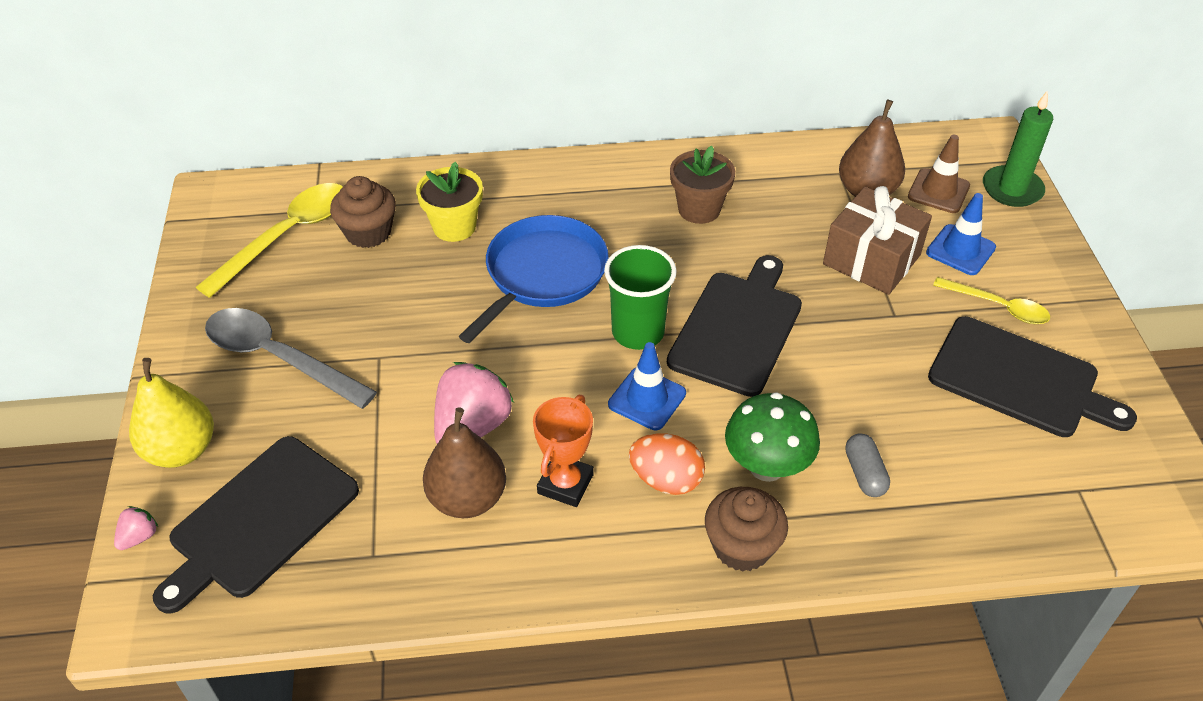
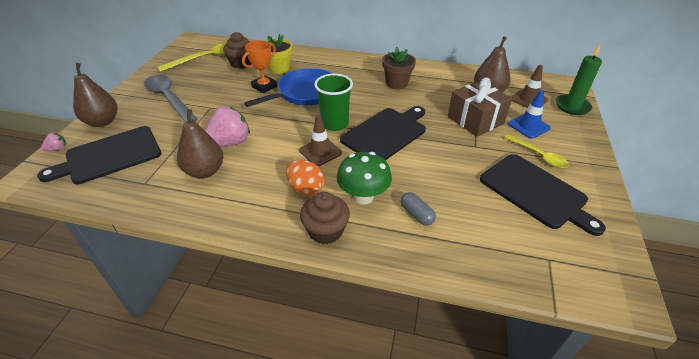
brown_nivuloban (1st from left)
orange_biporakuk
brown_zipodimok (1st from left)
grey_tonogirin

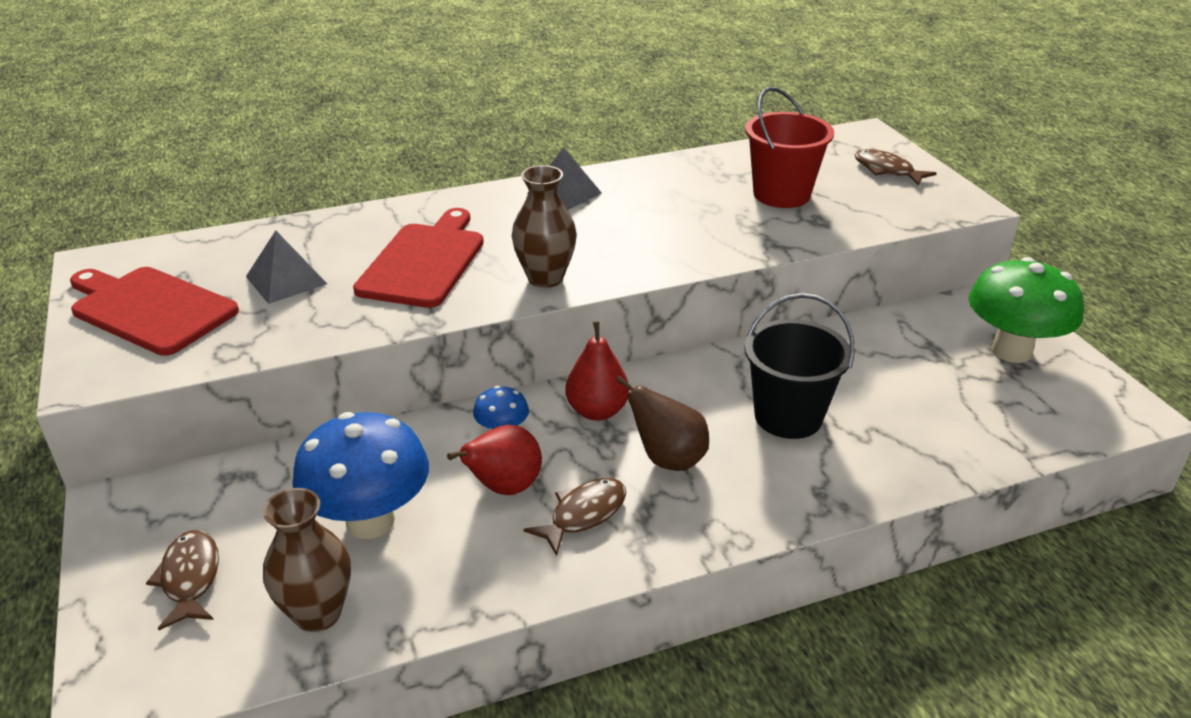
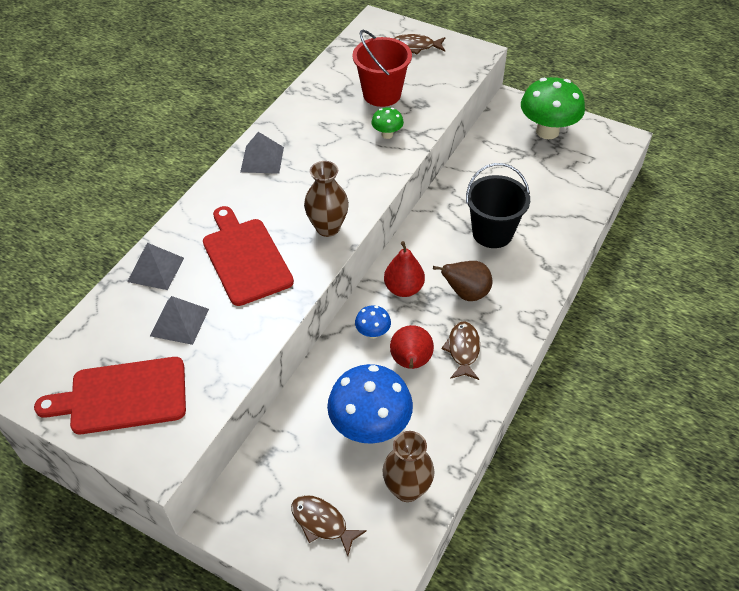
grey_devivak (1st from left)
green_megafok (1st from left)

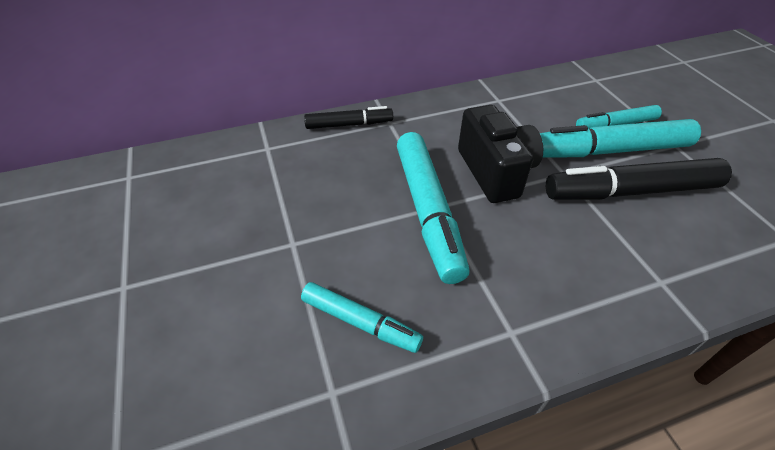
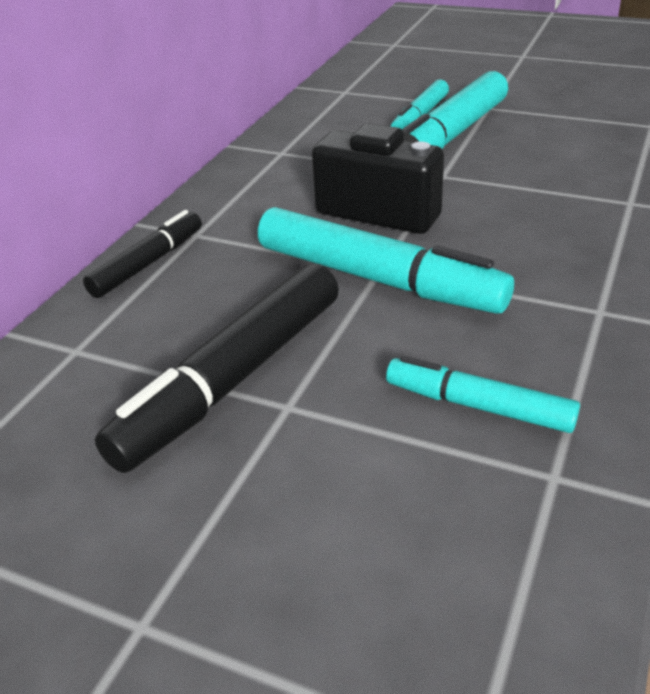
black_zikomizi (2nd from left)
turquoise_zikomizi (4th from left)

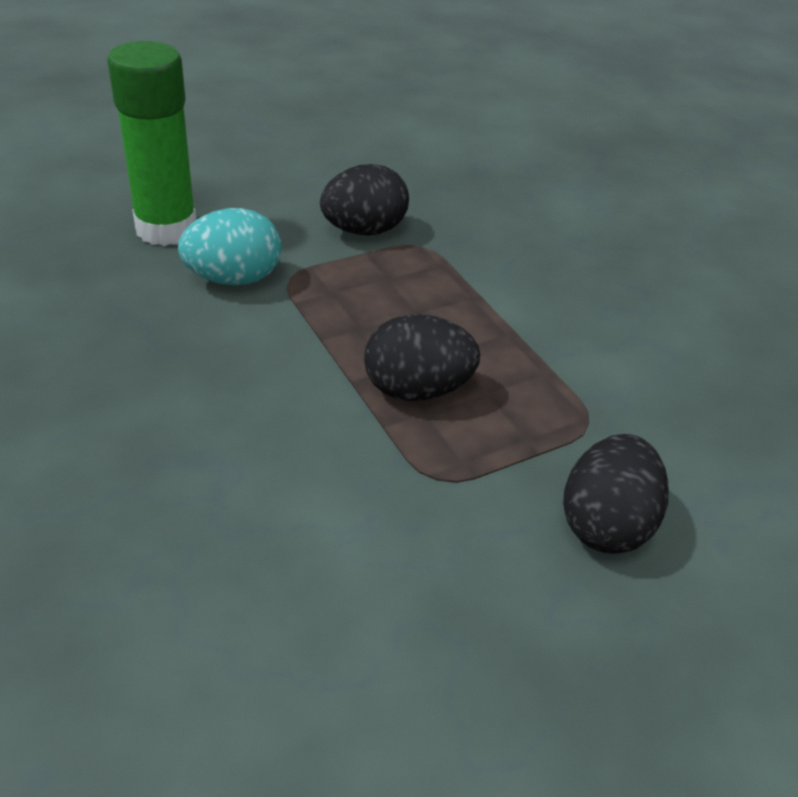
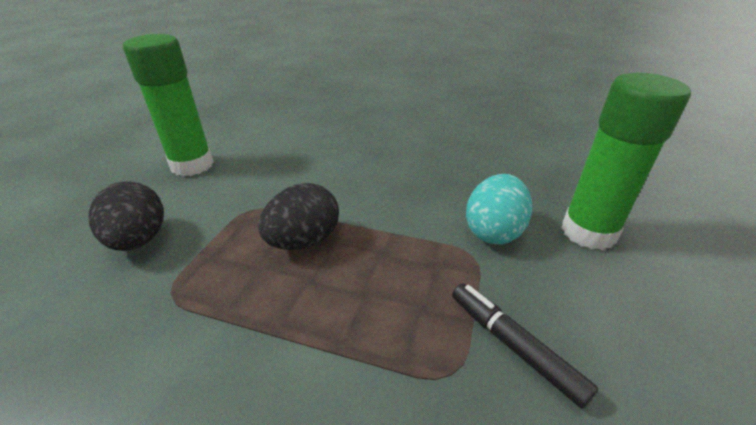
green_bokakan (1st from left)
black_zikomizi

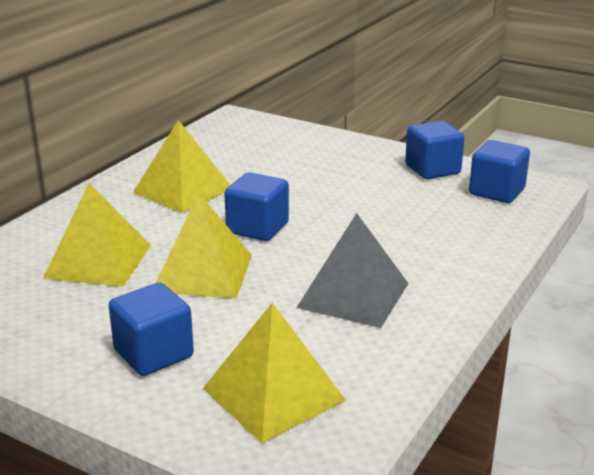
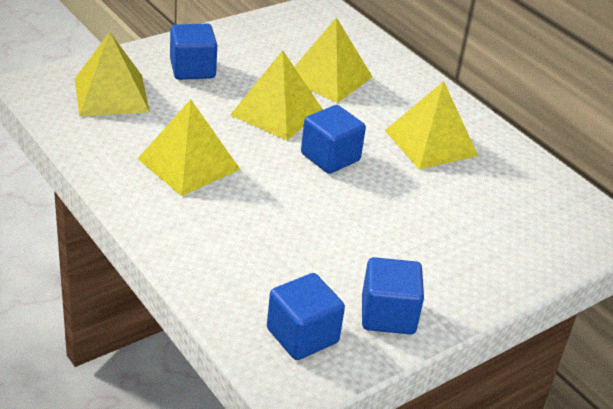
yellow_devivak (2nd from left)

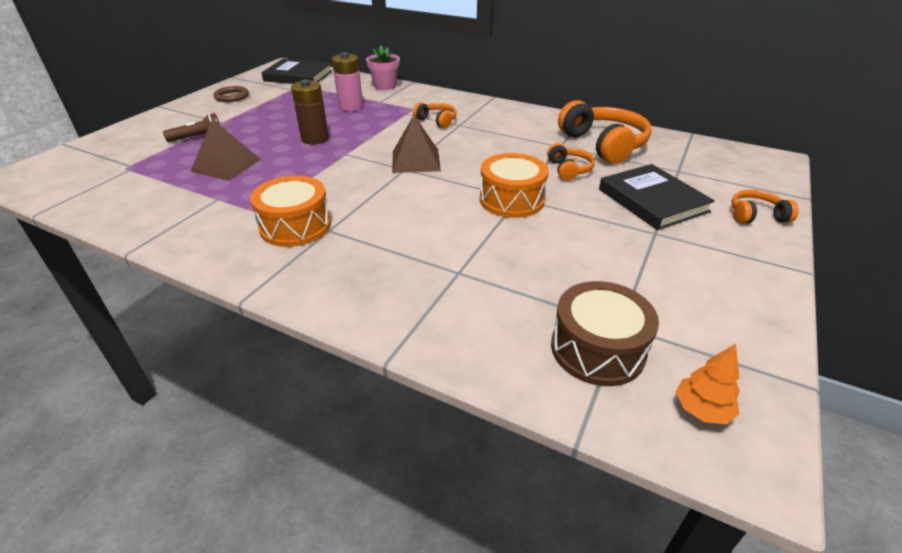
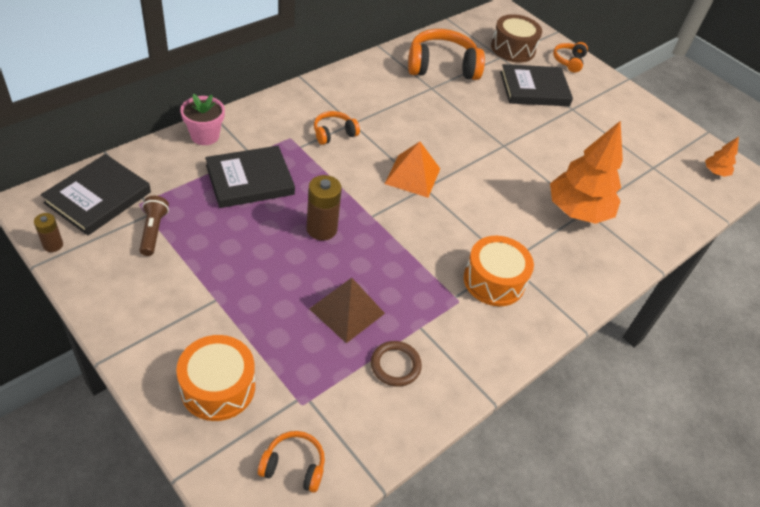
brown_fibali (1st from left)
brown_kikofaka
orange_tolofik (1st from left)
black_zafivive (2nd from left)
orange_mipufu (1st from left)
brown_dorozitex
orange_devivak
brown_tolofik
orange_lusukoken (1st from left)

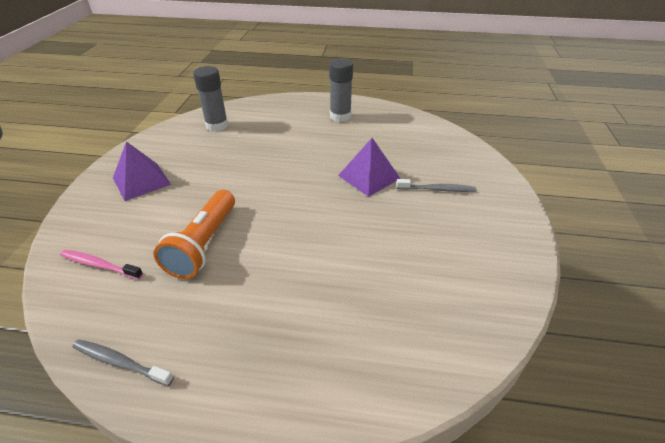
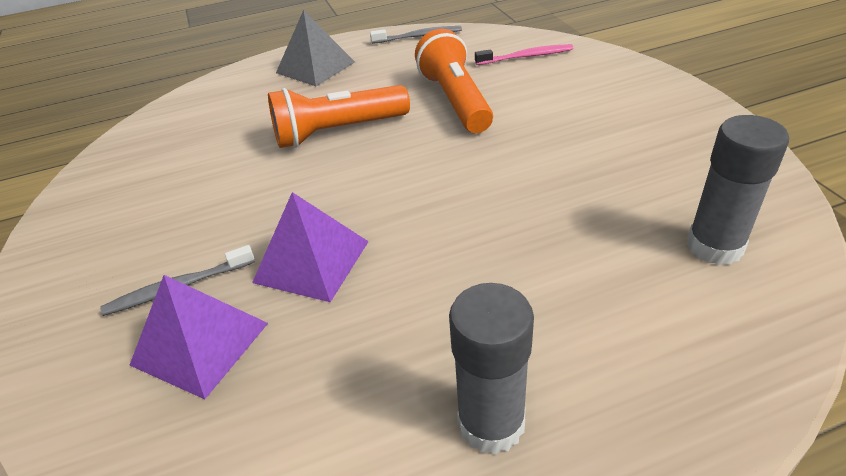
purple_devivak (1st from left)
orange_kikofaka (1st from left)
grey_devivak

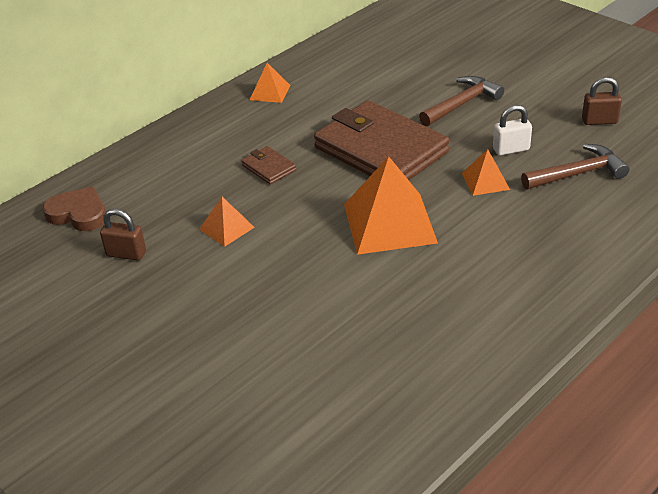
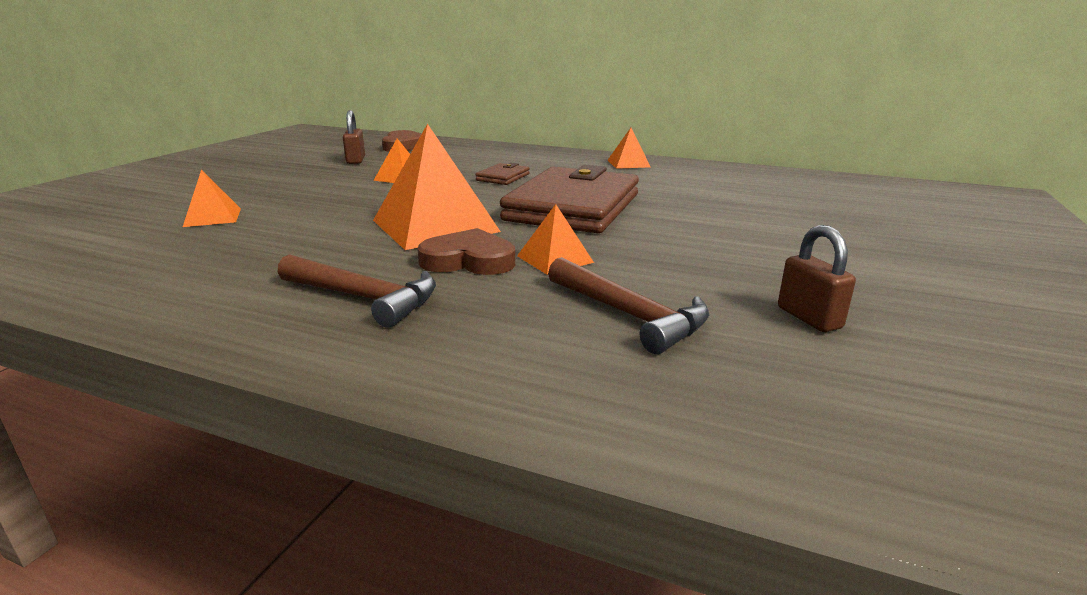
orange_devivak (1st from left)
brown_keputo (1st from left)
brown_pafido (2nd from left)
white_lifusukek

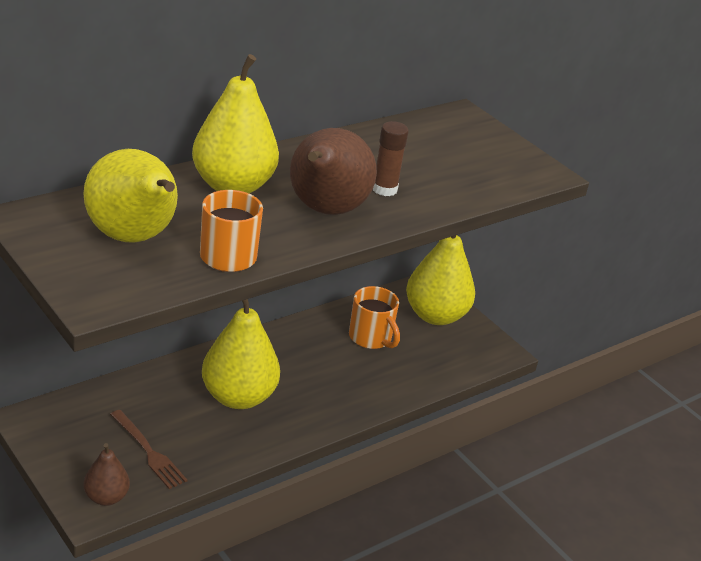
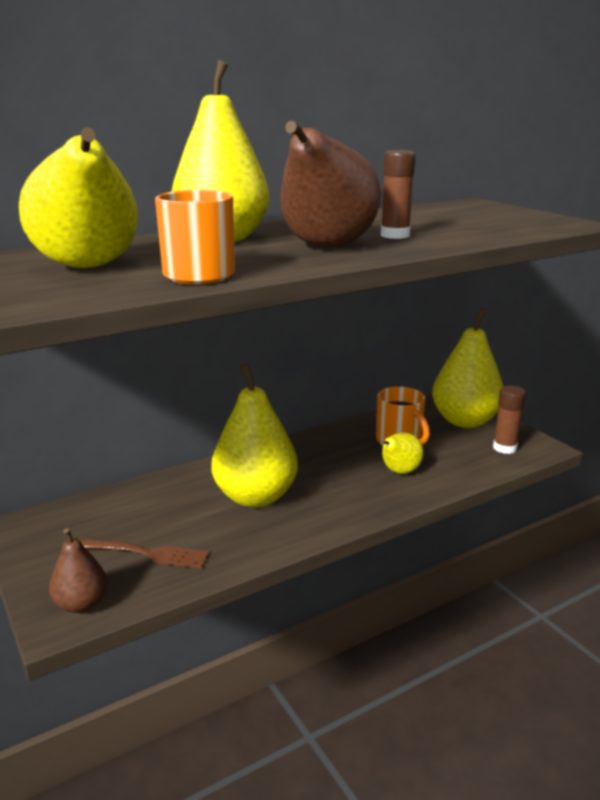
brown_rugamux
yellow_nivuloban (4th from left)
brown_bokakan (2nd from left)

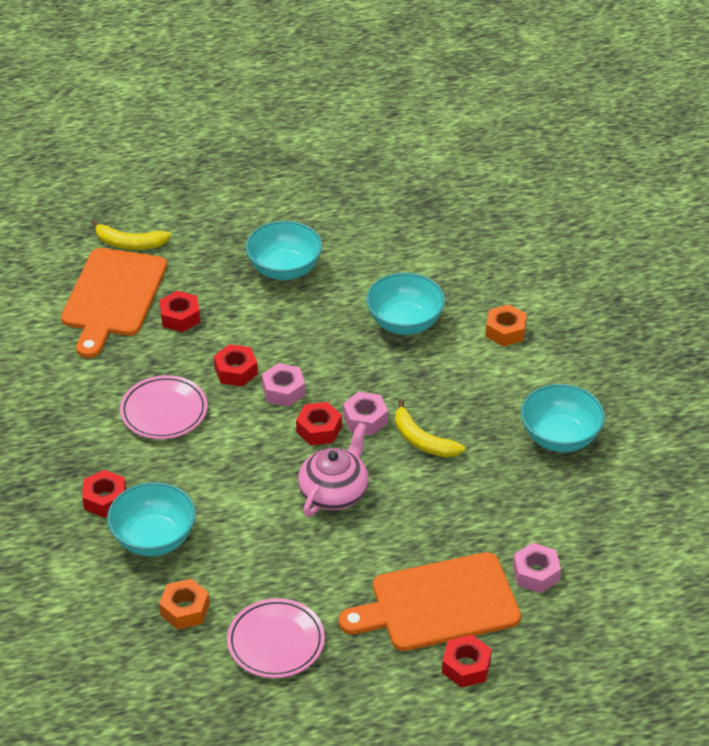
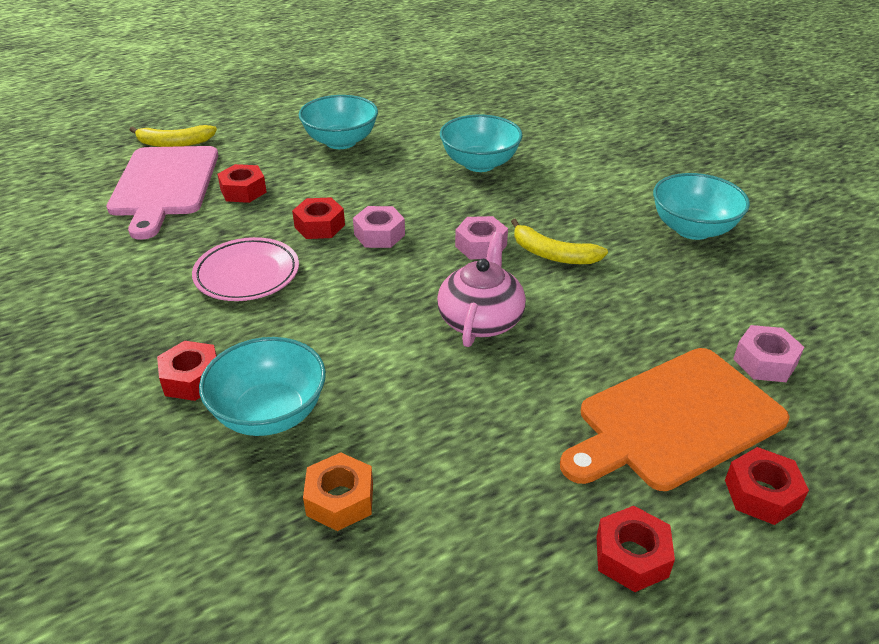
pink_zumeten
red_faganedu (4th from left)
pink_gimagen (2nd from left in the first image)
orange_faganedu (2nd from left in the first image)

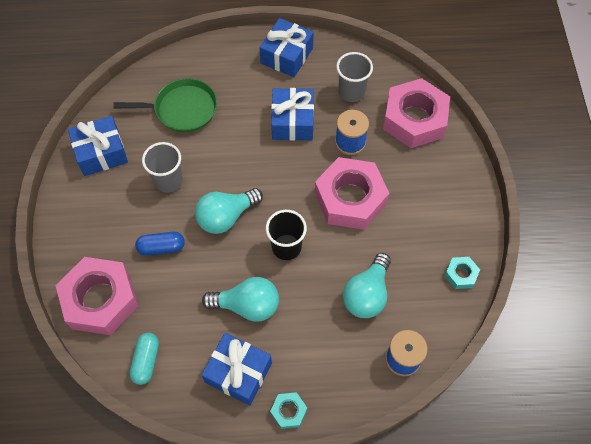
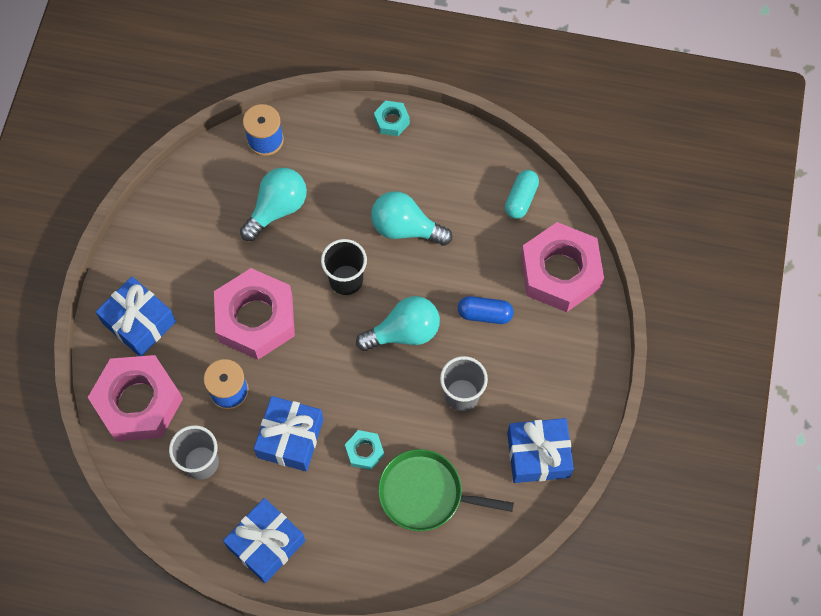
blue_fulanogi (1st from left)
turquoise_faganedu (1st from left)

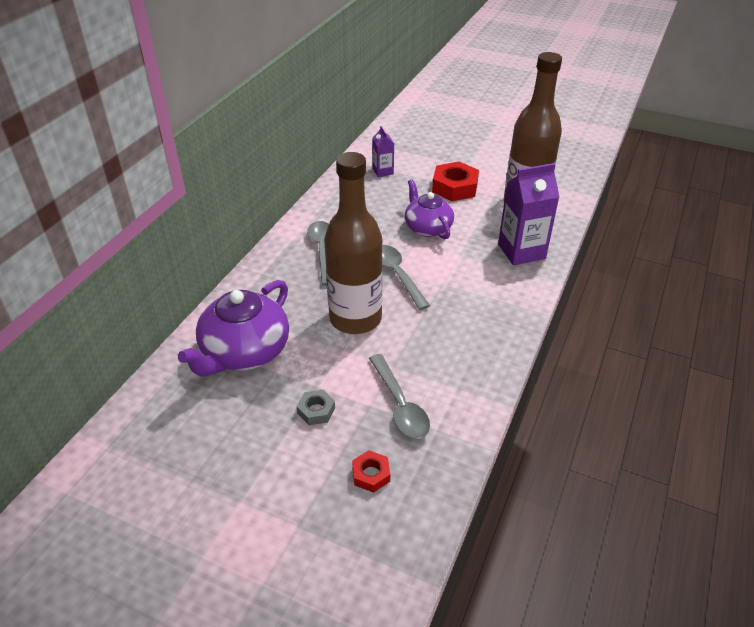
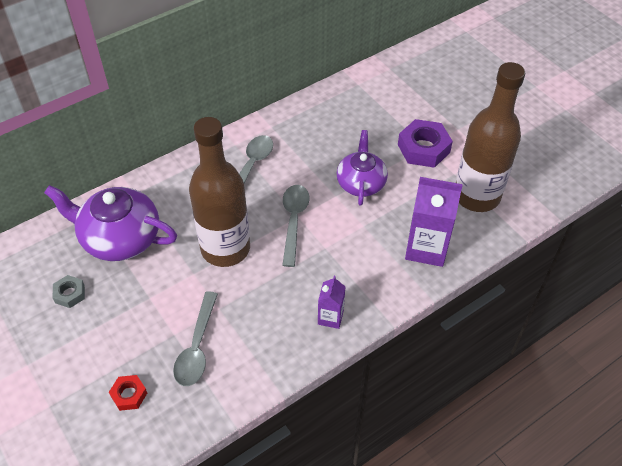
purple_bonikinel (1st from left)
grey_faganedu
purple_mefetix (1st from left)
purple_faganedu

